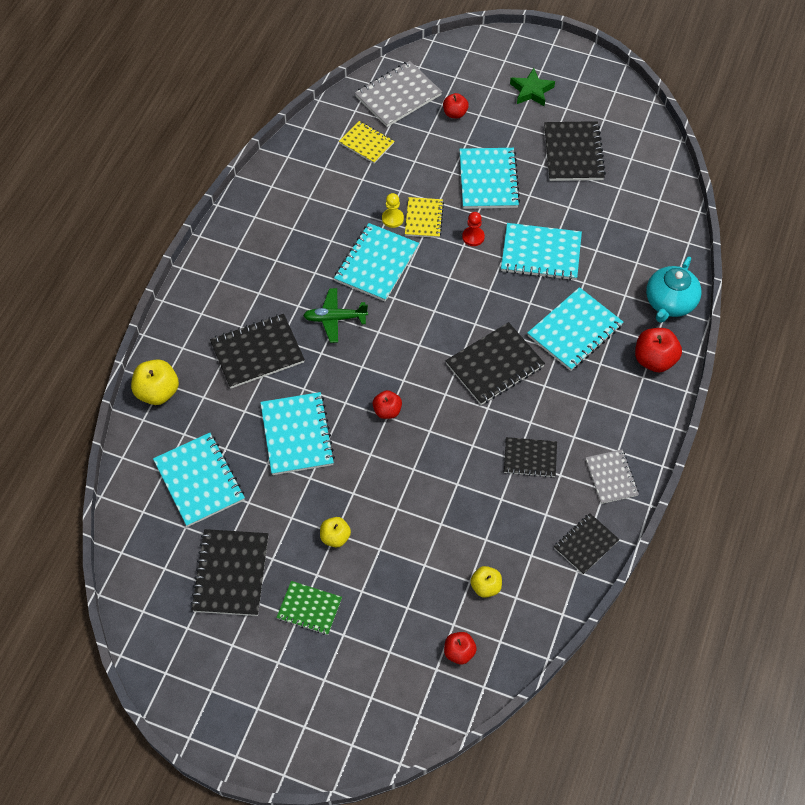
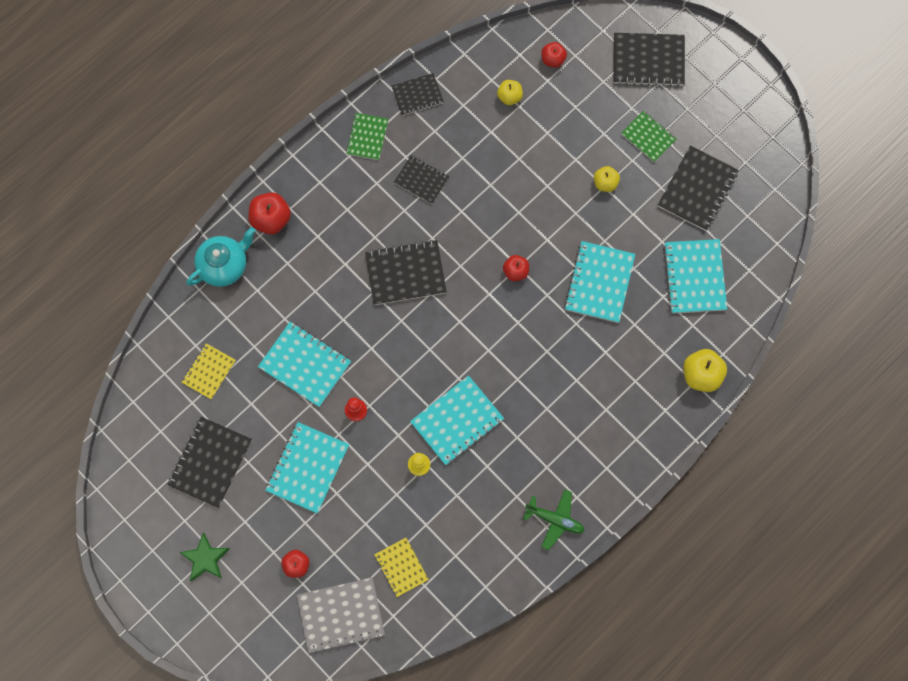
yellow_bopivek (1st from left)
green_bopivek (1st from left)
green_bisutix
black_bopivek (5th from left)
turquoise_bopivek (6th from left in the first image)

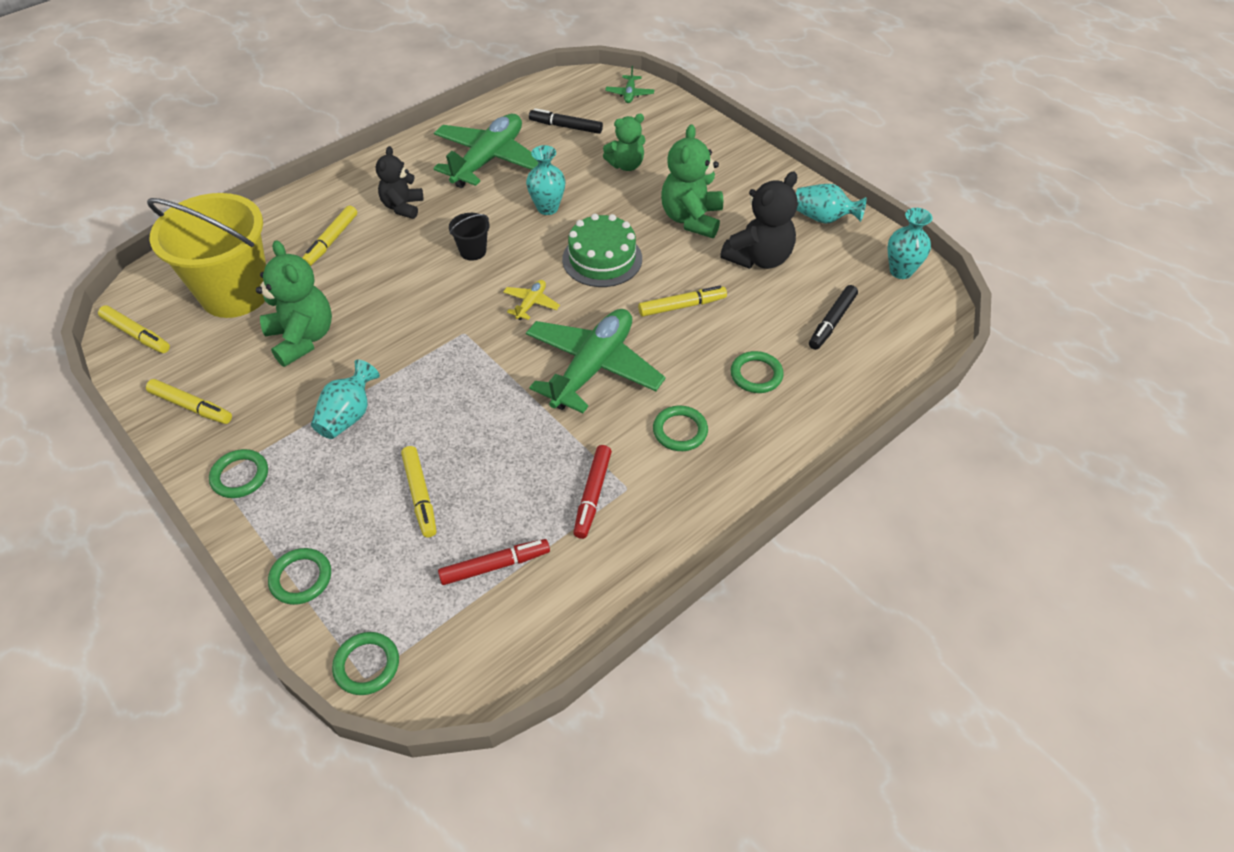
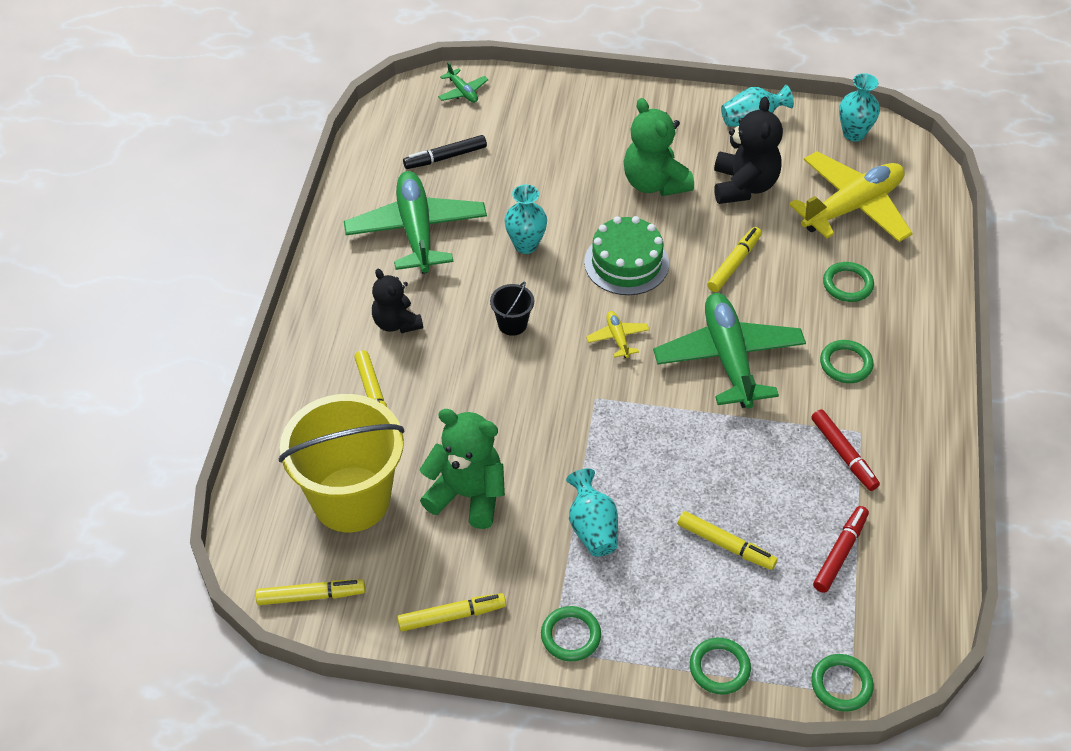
yellow_bisutix (2nd from left)
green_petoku (2nd from left in the first image)

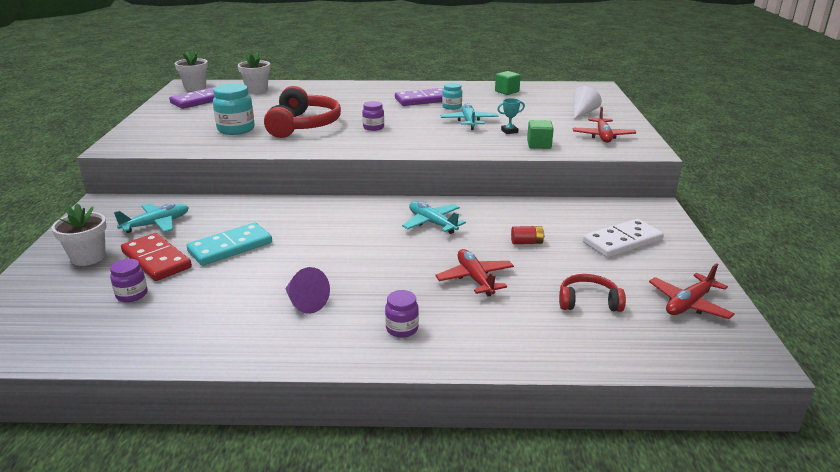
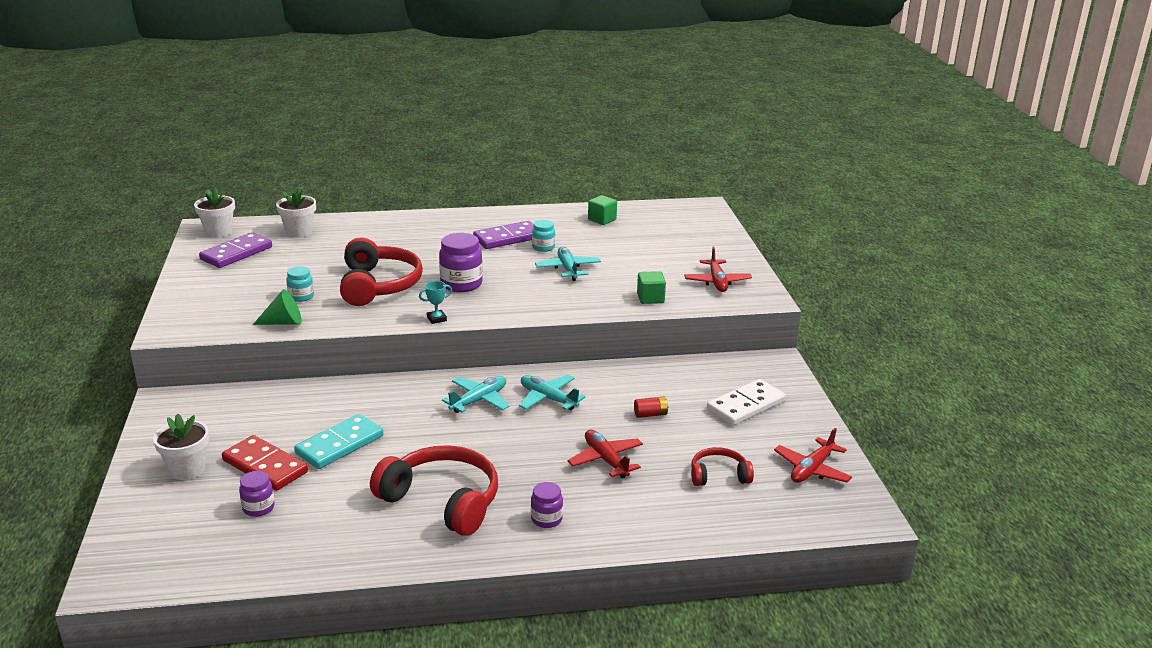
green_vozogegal
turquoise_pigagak (1st from left)
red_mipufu (2nd from left)
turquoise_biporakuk
purple_pigagak (2nd from left)
turquoise_bisutix (1st from left)
white_vozogegal

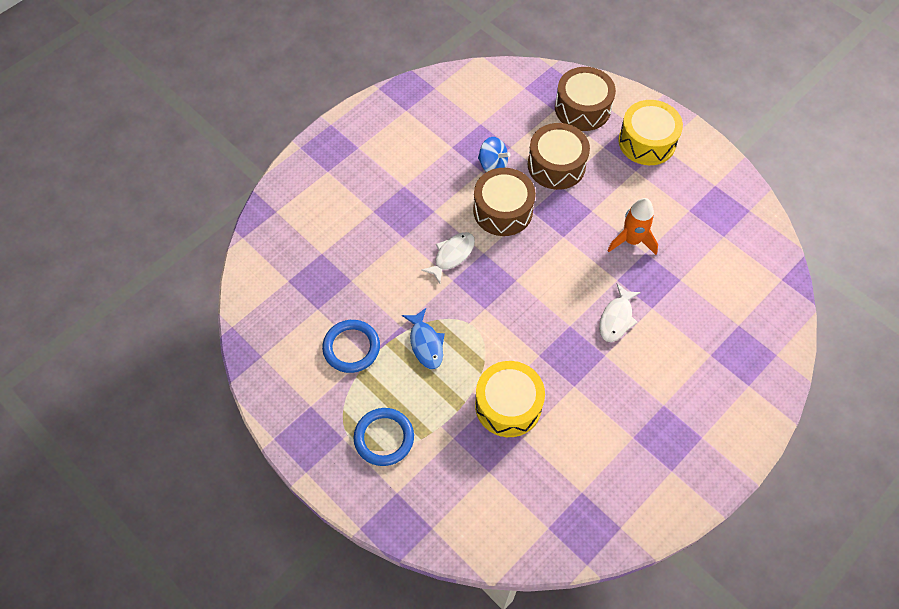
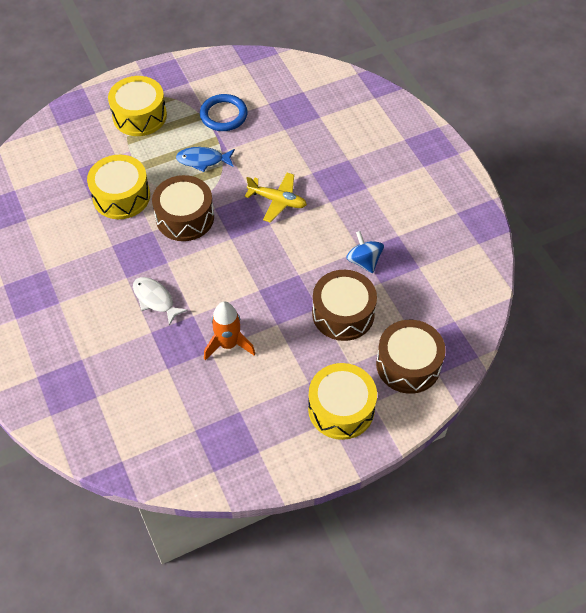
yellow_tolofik (2nd from left)
brown_tolofik (1st from left)
yellow_bisutix
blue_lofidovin

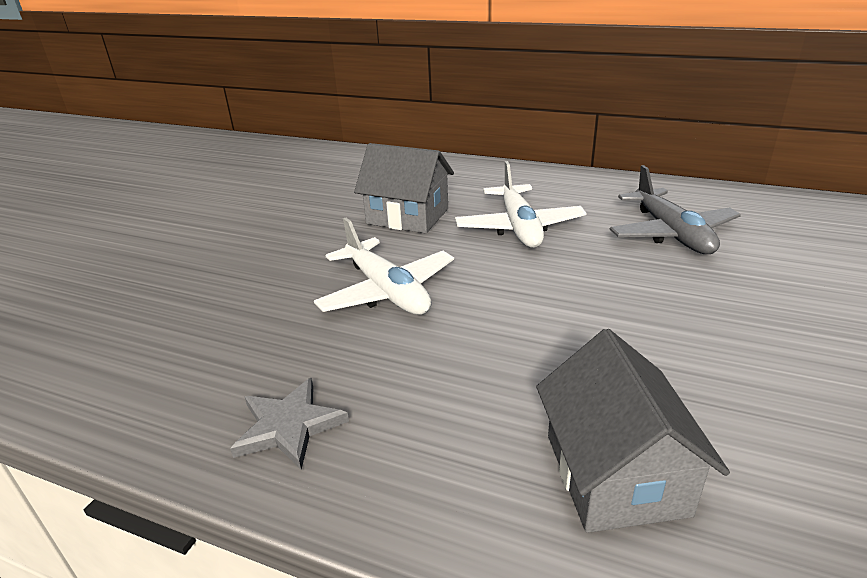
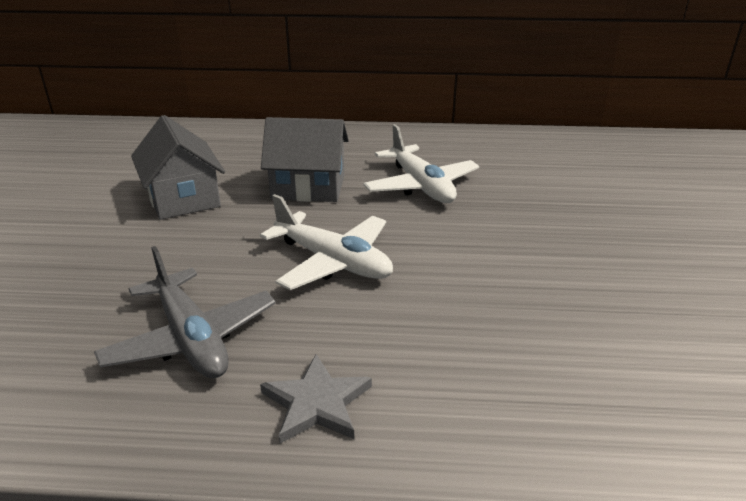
grey_bisutix
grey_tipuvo (1st from left)

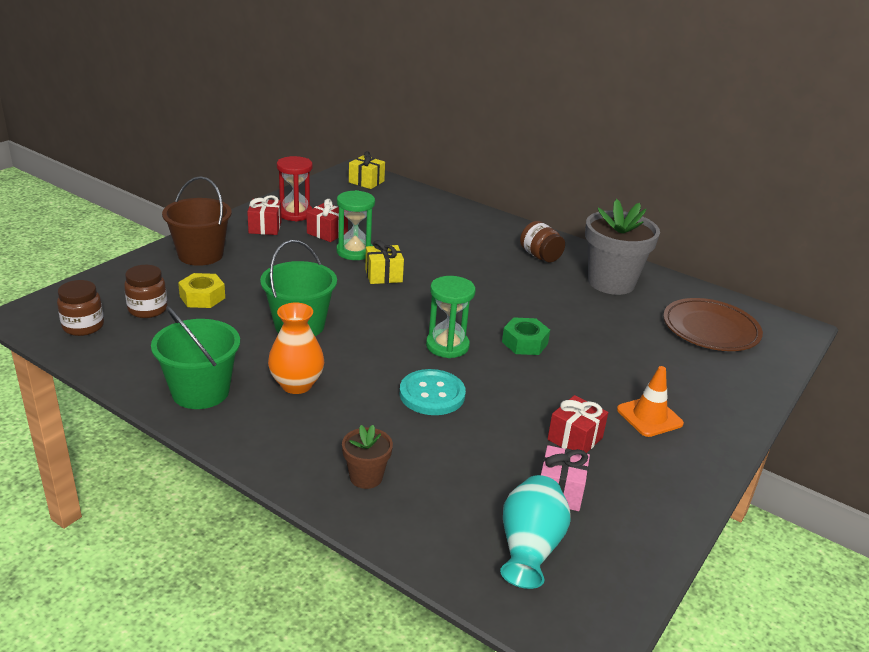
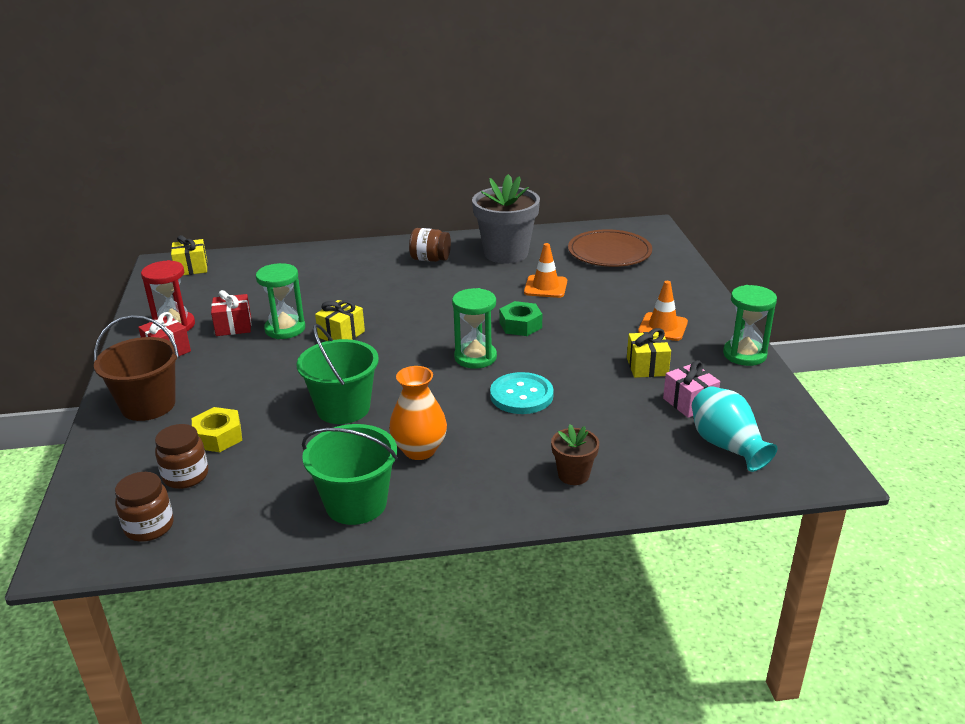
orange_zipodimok (1st from left)
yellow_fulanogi (3rd from left)
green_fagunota (3rd from left)

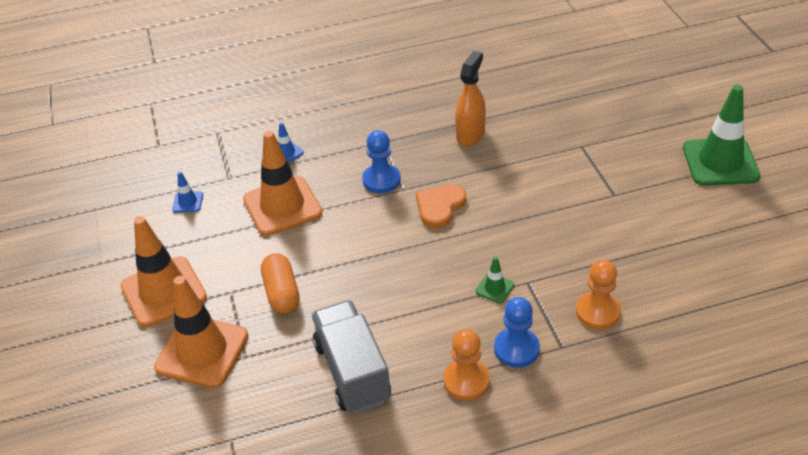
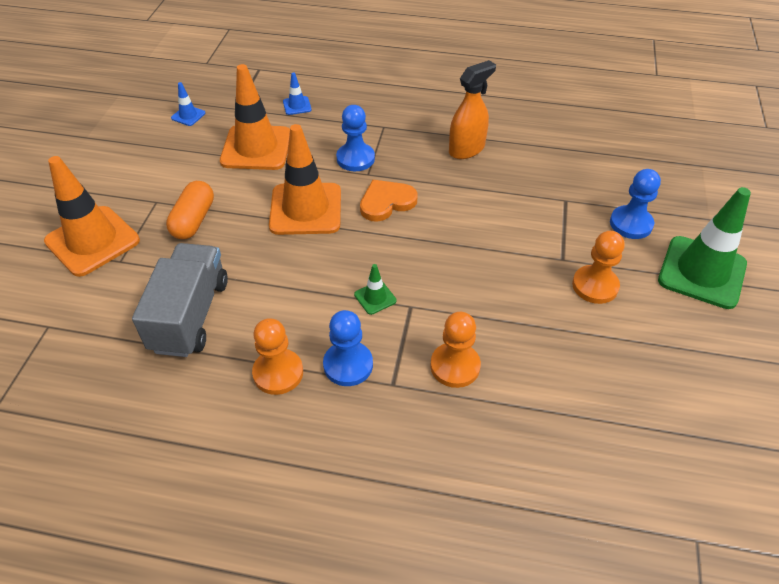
orange_zipodimok (3rd from left)
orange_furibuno (3rd from left)
blue_furibuno (3rd from left)

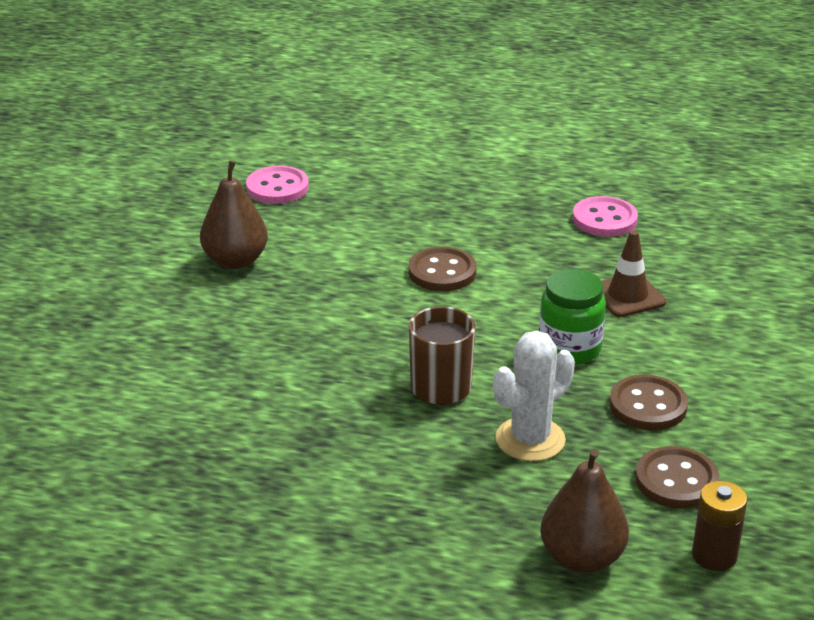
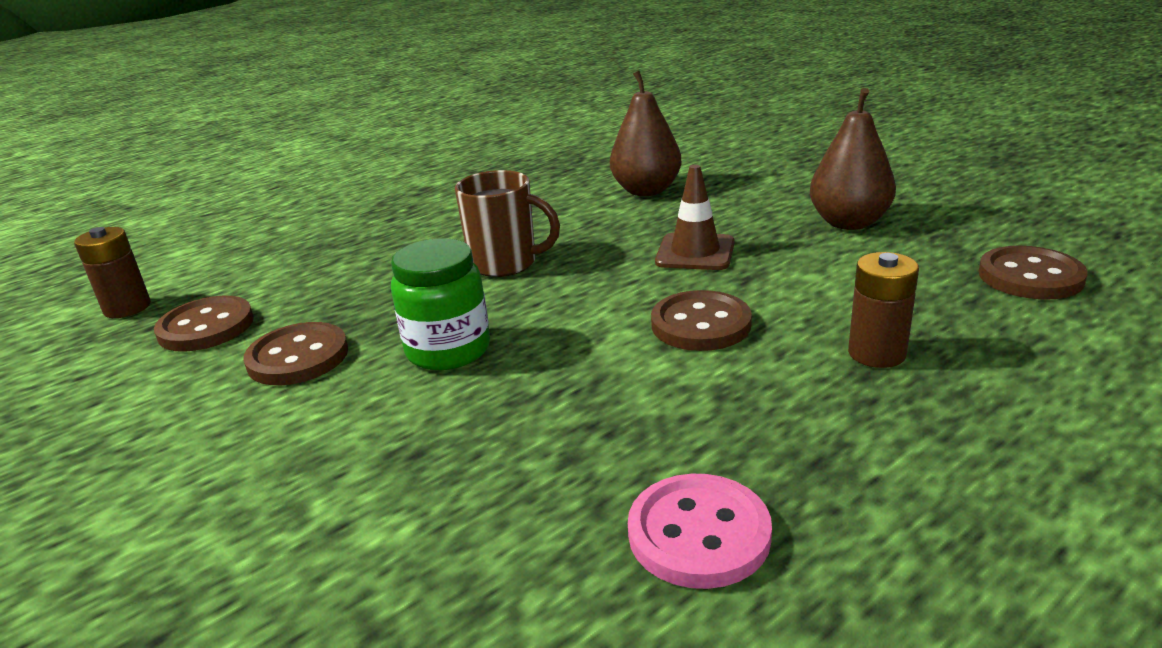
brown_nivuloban (1st from left)
brown_zipodimok
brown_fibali (2nd from left)
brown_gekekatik (4th from left)
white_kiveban

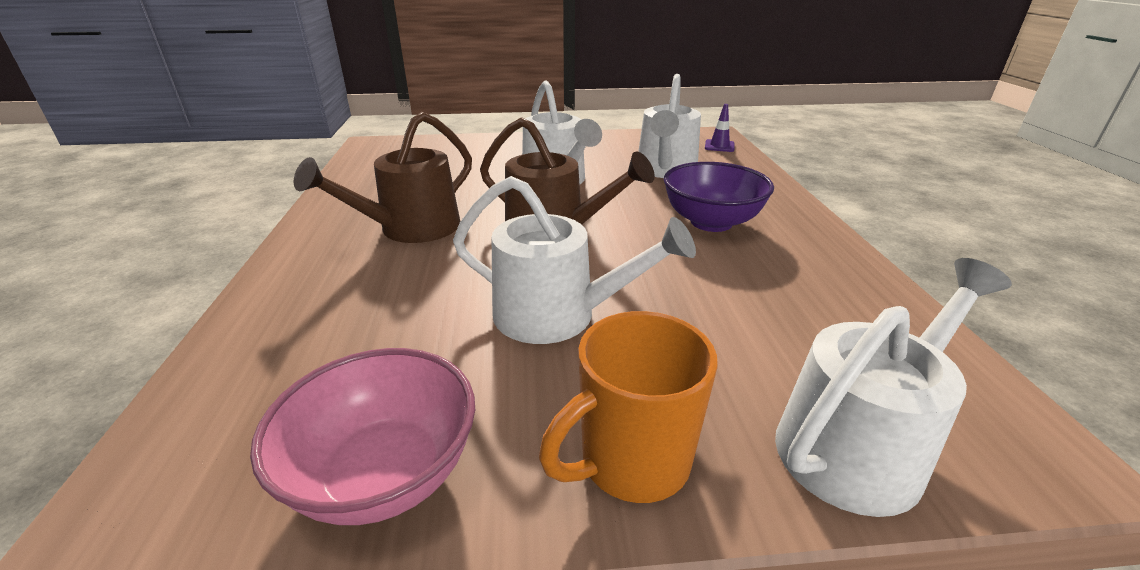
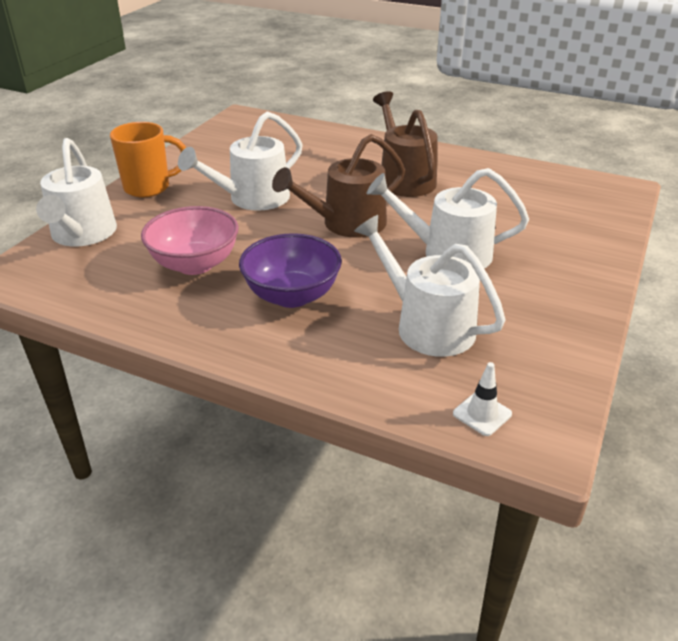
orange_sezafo
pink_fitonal
white_zipodimok

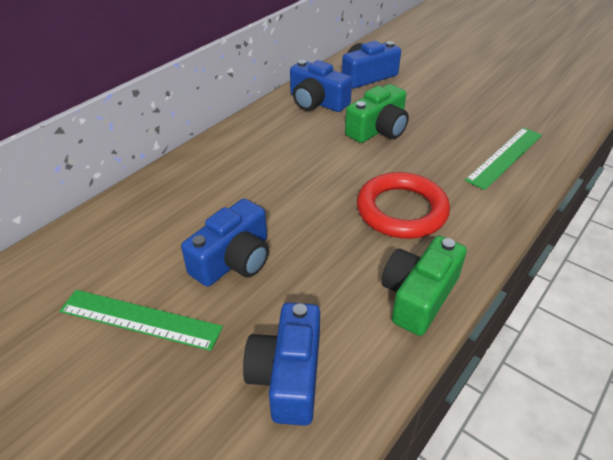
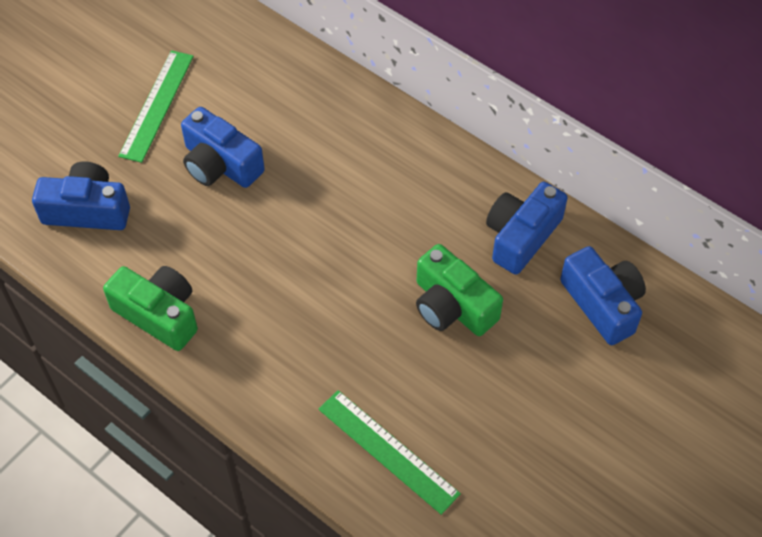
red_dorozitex

